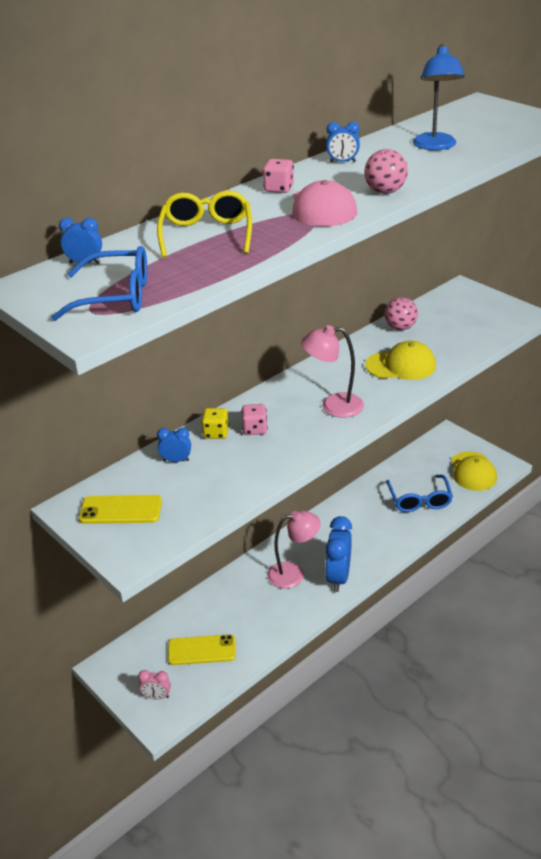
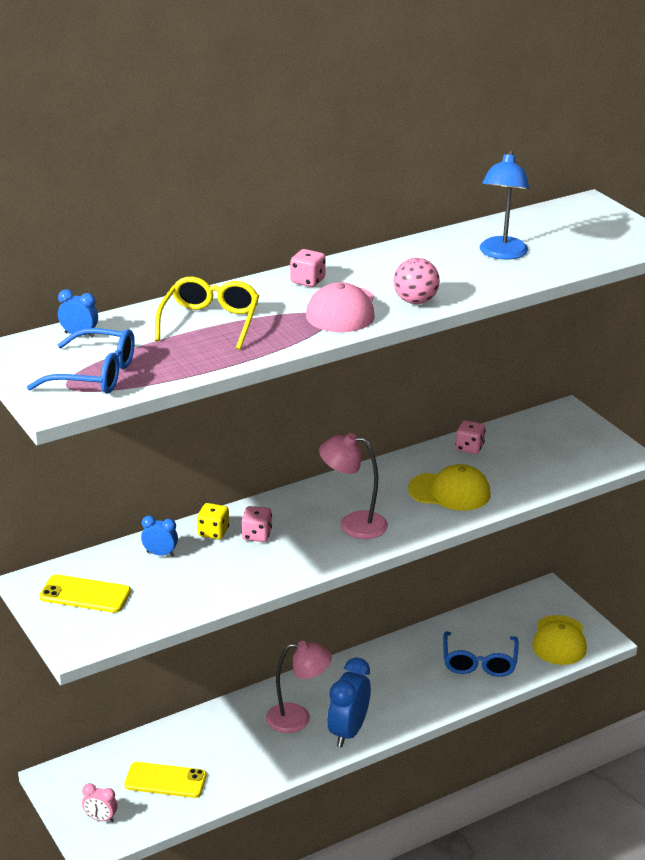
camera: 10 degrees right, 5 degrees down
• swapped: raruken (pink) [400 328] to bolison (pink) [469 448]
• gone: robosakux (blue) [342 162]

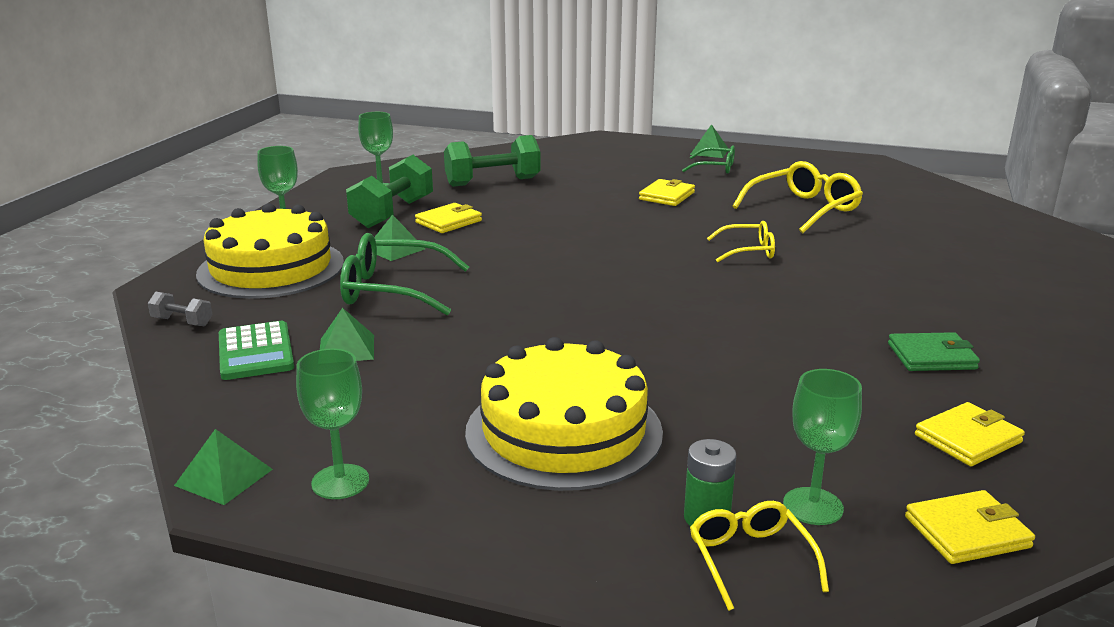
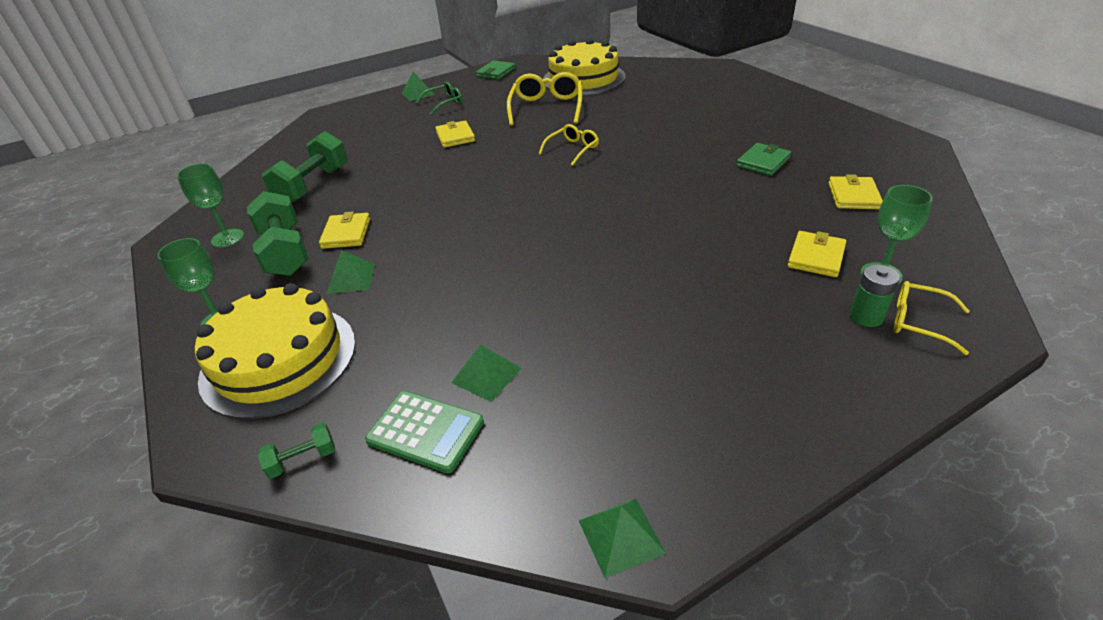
camera: 45 degrees left, 15 degrees up
• repainted: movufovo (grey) [182 322] to movufovo (green) [302 459]
• new: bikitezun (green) [496 72]
• shifted: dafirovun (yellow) [564 431] to [584 78]
• shifted: bikitezun (yellow) [967 532] to [816 257]
• gone: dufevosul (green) [340 482]
• gone: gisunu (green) [391 290]

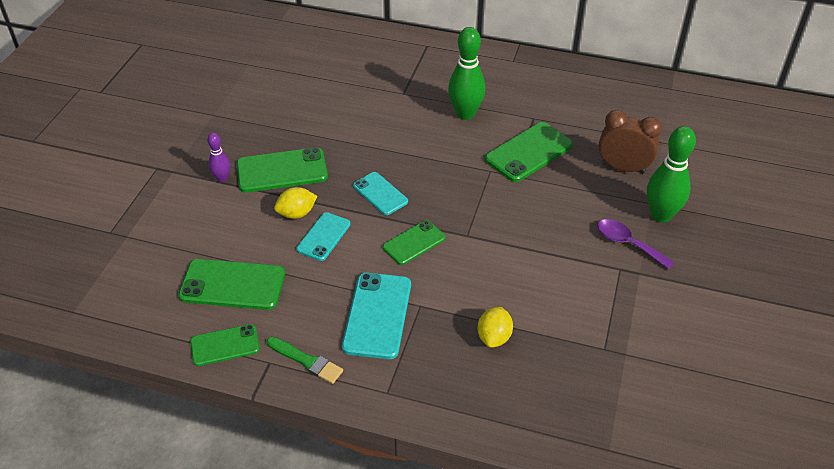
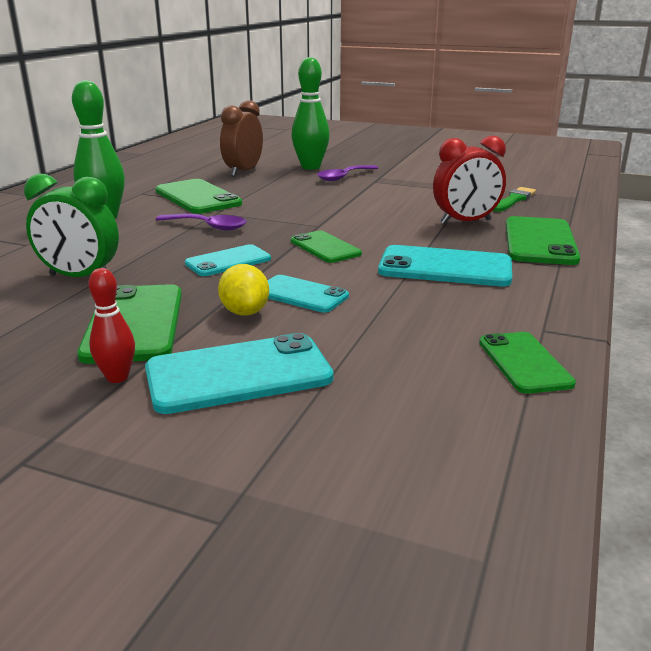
camera: 85 degrees left, 20 degrees down
• new: robosakux (green) [80 277]
• repainted: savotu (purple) [222 178] to savotu (red) [117 377]
• new: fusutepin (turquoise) [238 374]
• new: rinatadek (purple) [208 227]
• swapped: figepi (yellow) [494 337] to robosakux (red) [465 222]
• shifted: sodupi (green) [307 361] to [514 200]
• shifted: fusutepin (green) [232 285] to [539 241]

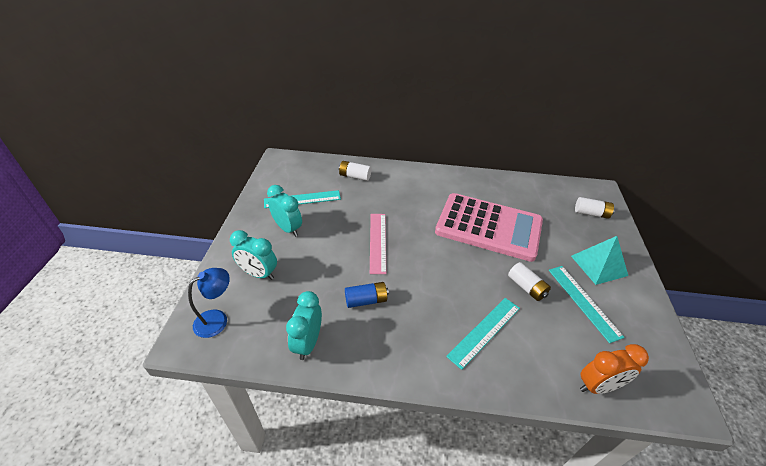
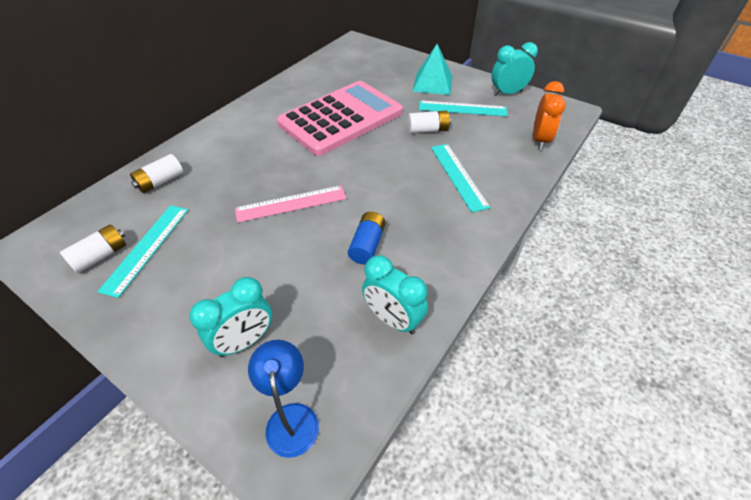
camera: 60 degrees left, 5 degrees up
• shifted: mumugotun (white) [591 213] to [101 256]
• rotated: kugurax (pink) [377 242] = [291 203] 45 degrees counterclockwise
• shifted: robosakux (turquoise) [288 228] to [507 93]

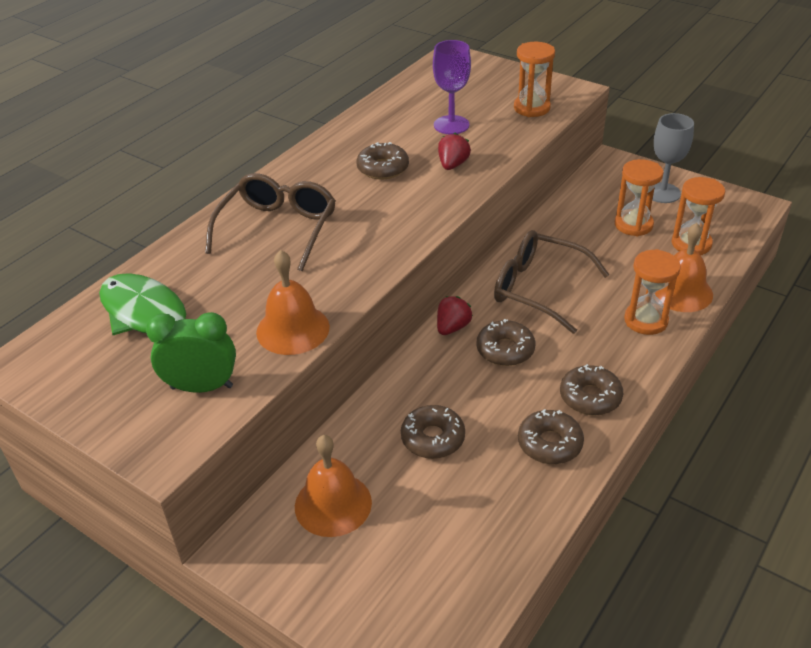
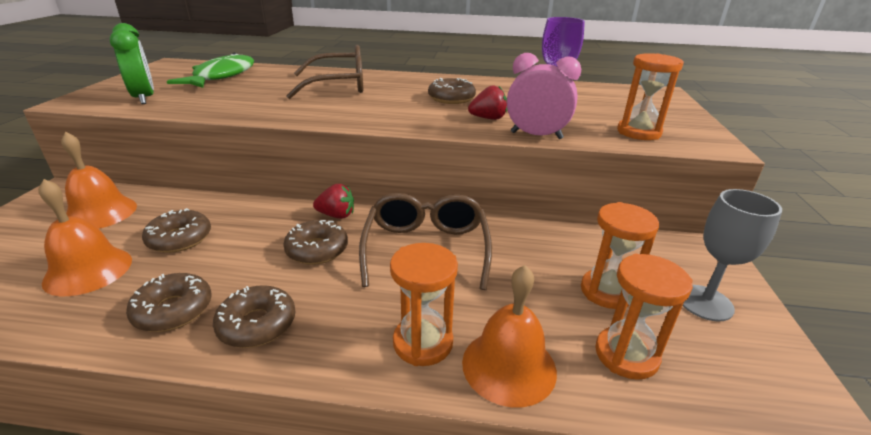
camera: 60 degrees right, 10 degrees down
• shifted: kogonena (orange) [293 329] to [88 270]
• new: robosakux (pink) [536 135]

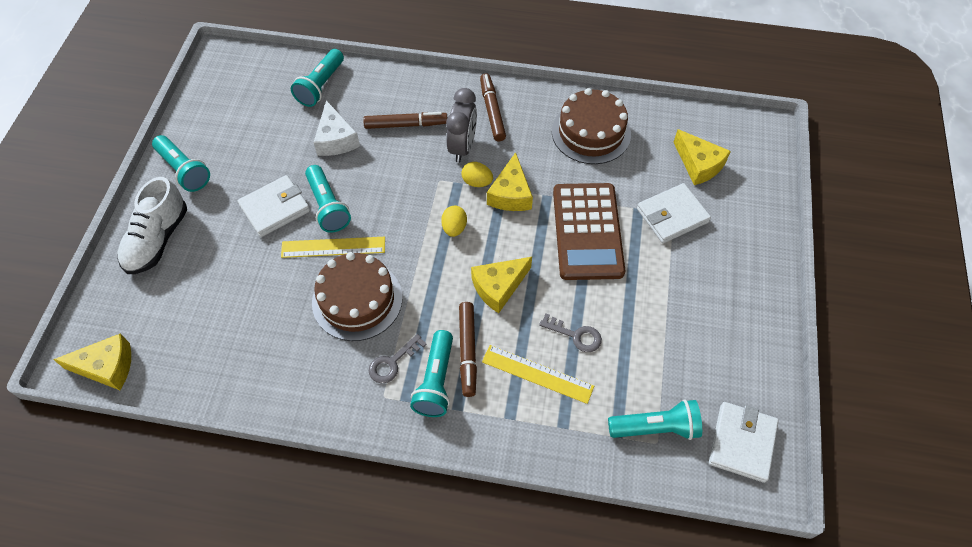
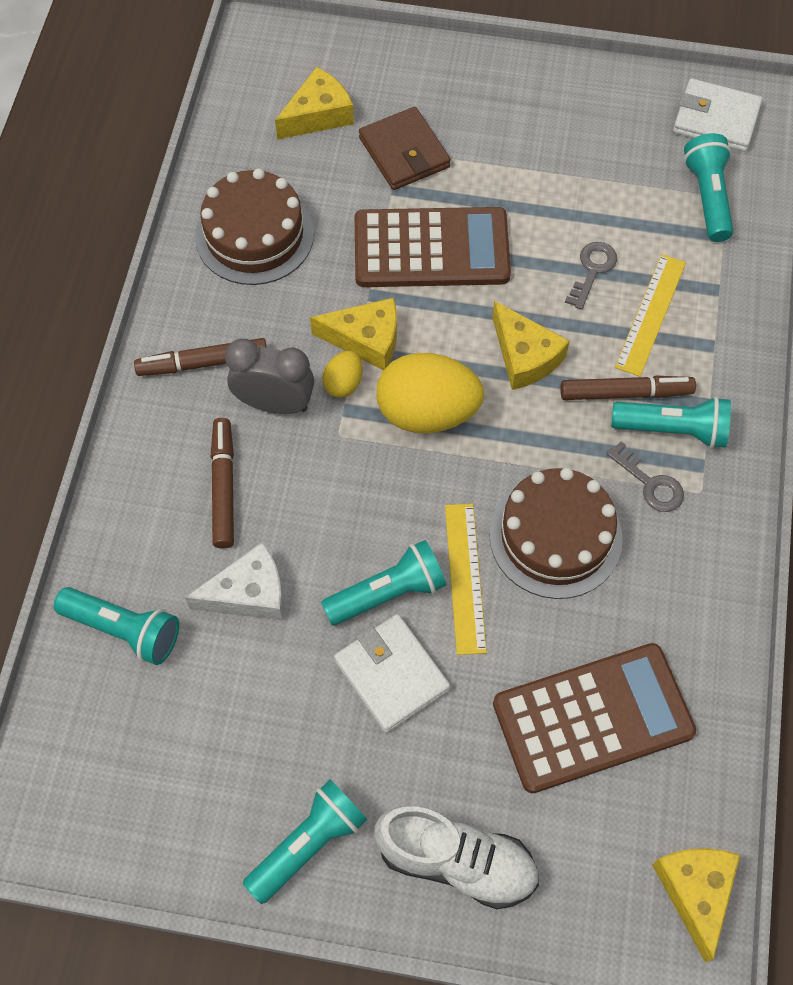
camera: 90 degrees left, 5 degrees up
• repainted: bikitezun (white) [672 215] to bikitezun (brown) [404 152]
• scaled: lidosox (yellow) [454 228] = [427 412] x2.08
• new: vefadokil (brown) [592 717]

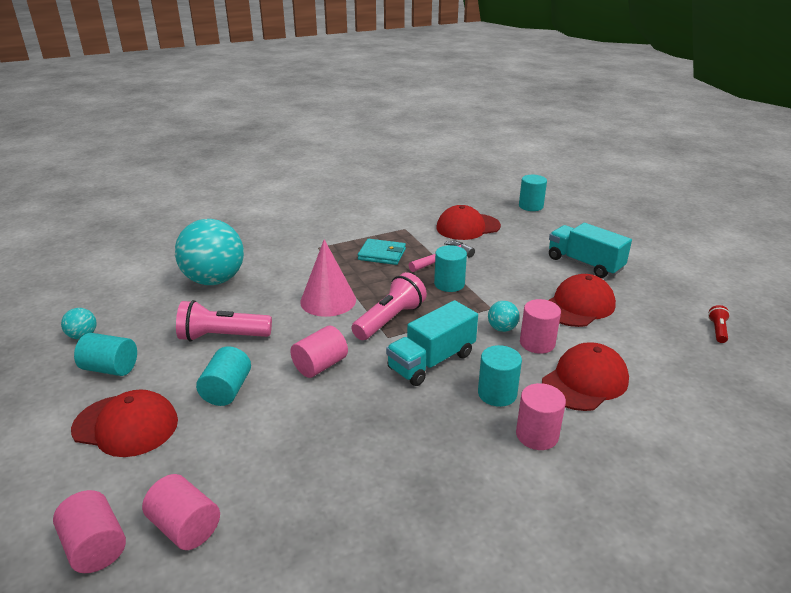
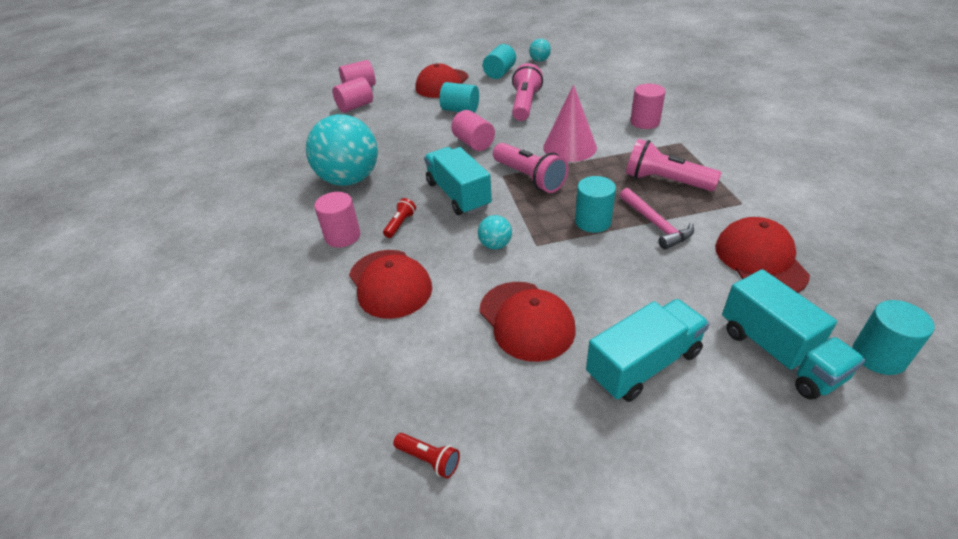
camera: 105 degrees right, 10 degrees up
• shifted: raruken (turquoise) [214 280] to [349 179]
• swapped: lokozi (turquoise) [497 393] to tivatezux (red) [400 224]
• swapped: bikitezun (turquoise) [382 254] to tivatezux (pink) [665 181]
• shifted: lokozi (pink) [537 343] to [644 122]
• new: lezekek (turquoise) [779 353]

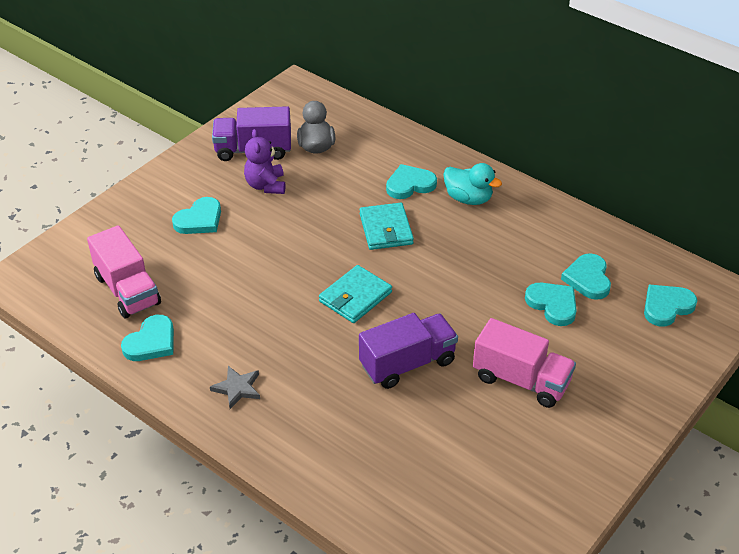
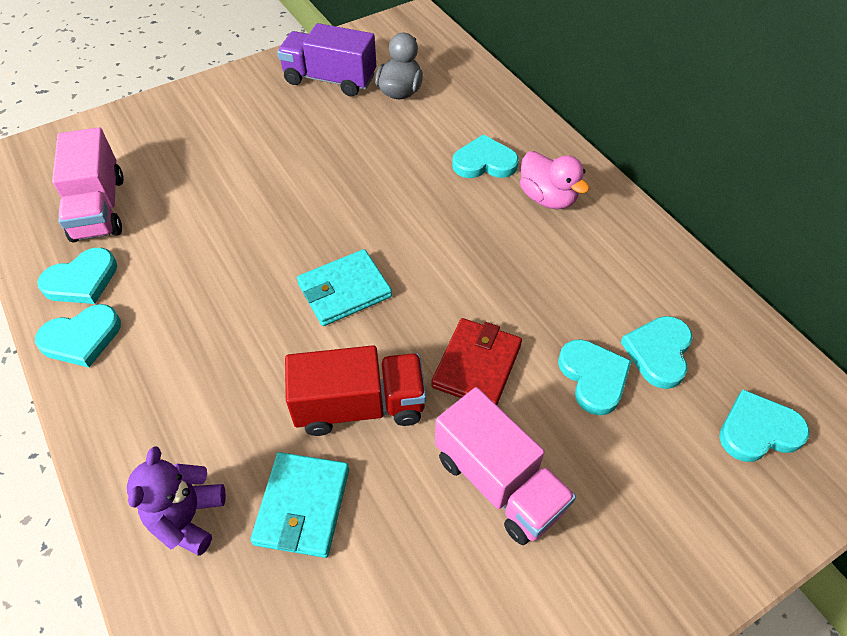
camera: 20 degrees right, 10 degrees up
• shifted: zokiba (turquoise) [199 220] to [82 338]
• shifted: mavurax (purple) [266 185] to [187 518]
• shifted: bikitezun (turquoise) [386 229] to [302 506]
• repainted: lezekek (purple) [407 364] to lezekek (red) [359 406]
• new: bikitezun (red) [476 365]
• repainted: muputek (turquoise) [468 198] to muputek (pink) [547 198]
• gone: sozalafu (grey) [237 388]

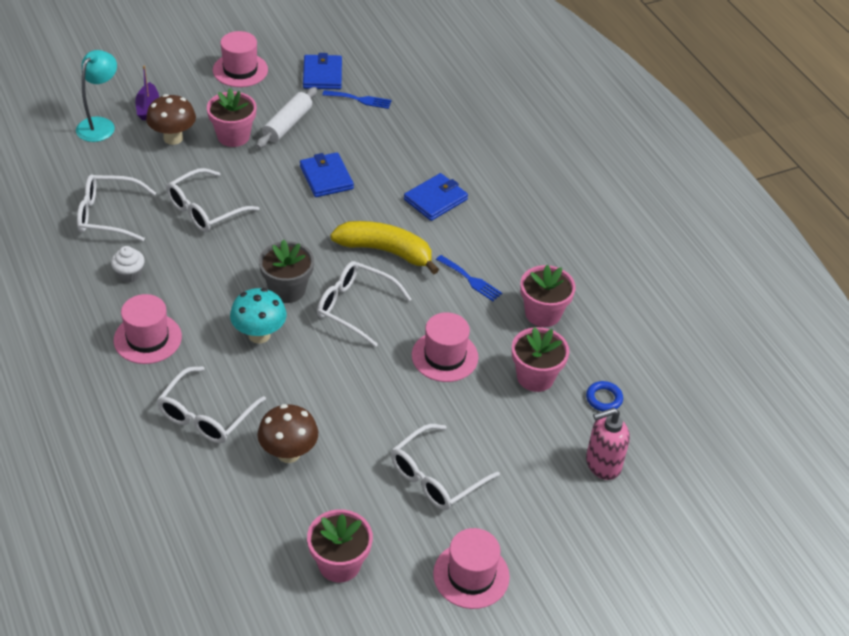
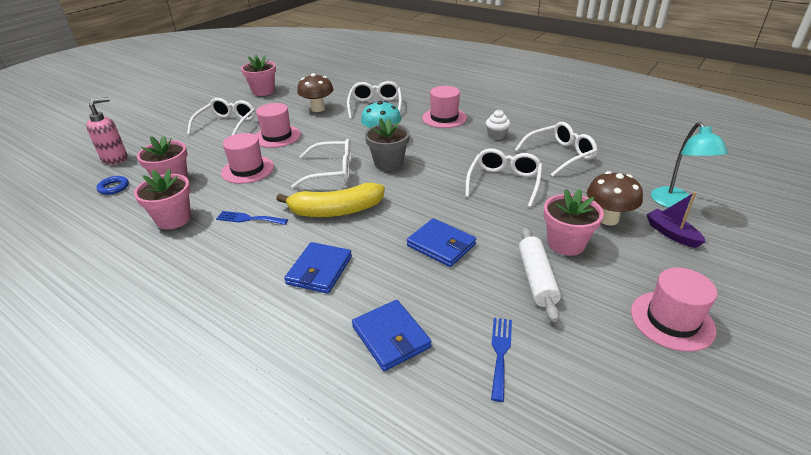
camera: 155 degrees right, 10 degrees down
• shifted: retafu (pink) [471 575] to [277 136]
• shifted: bikitezun (blue) [322 75] to [391 337]
• rotated: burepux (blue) [360 100] = [500 353] 120 degrees clockwise

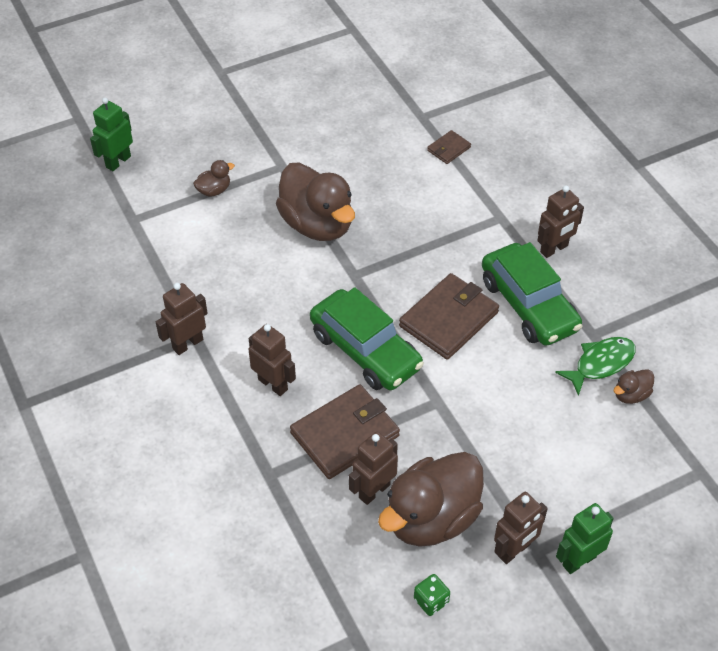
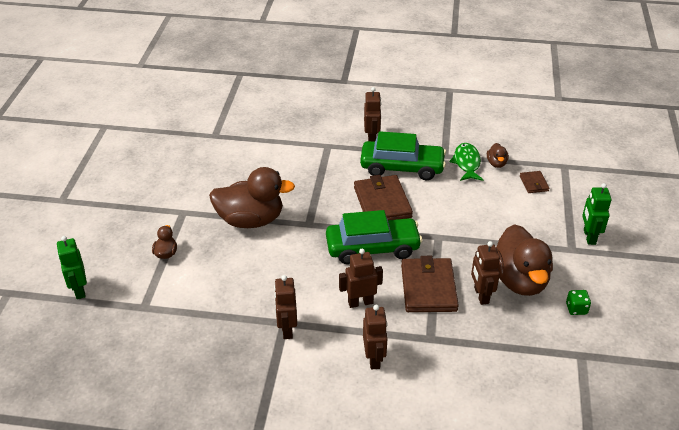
camera: 55 degrees left, 10 degrees down
• shifted: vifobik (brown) [514 550] to [374 359]
• shifted: bikitezun (brown) [448 149] to [534 183]

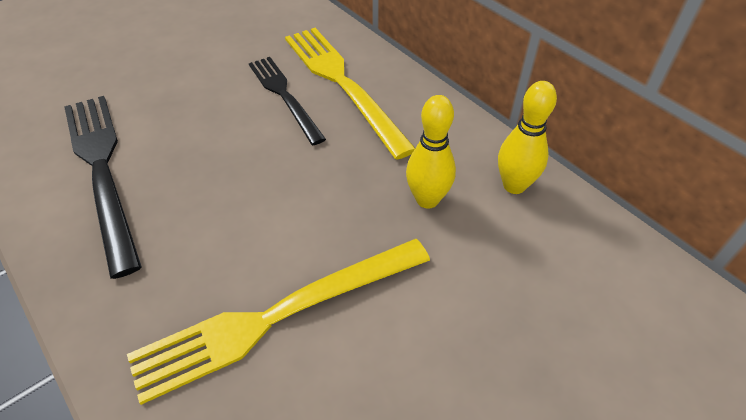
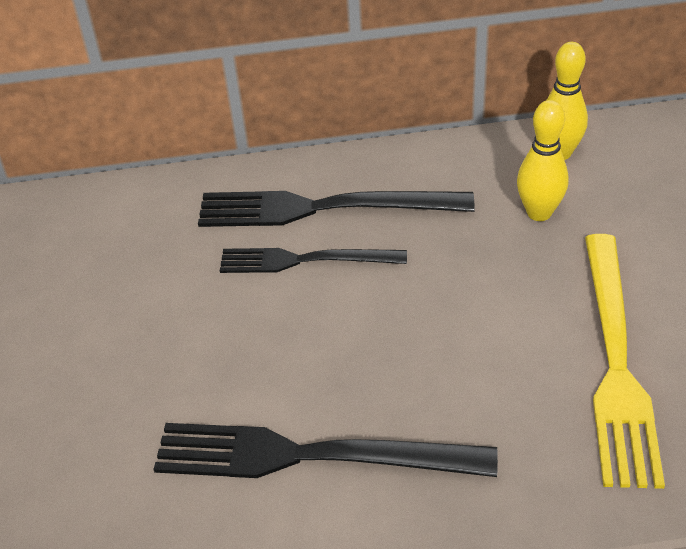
camera: 55 degrees left, 5 degrees down
• repainted: burepux (yellow) [343 84] to burepux (black) [324 208]

